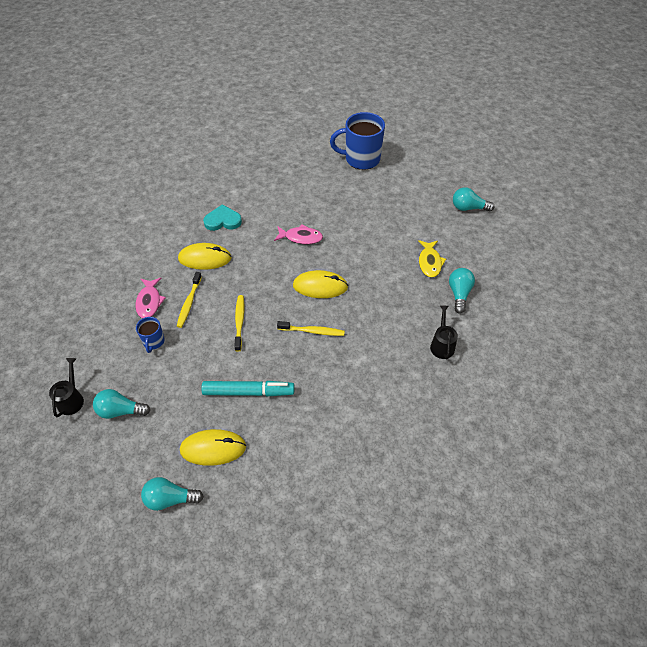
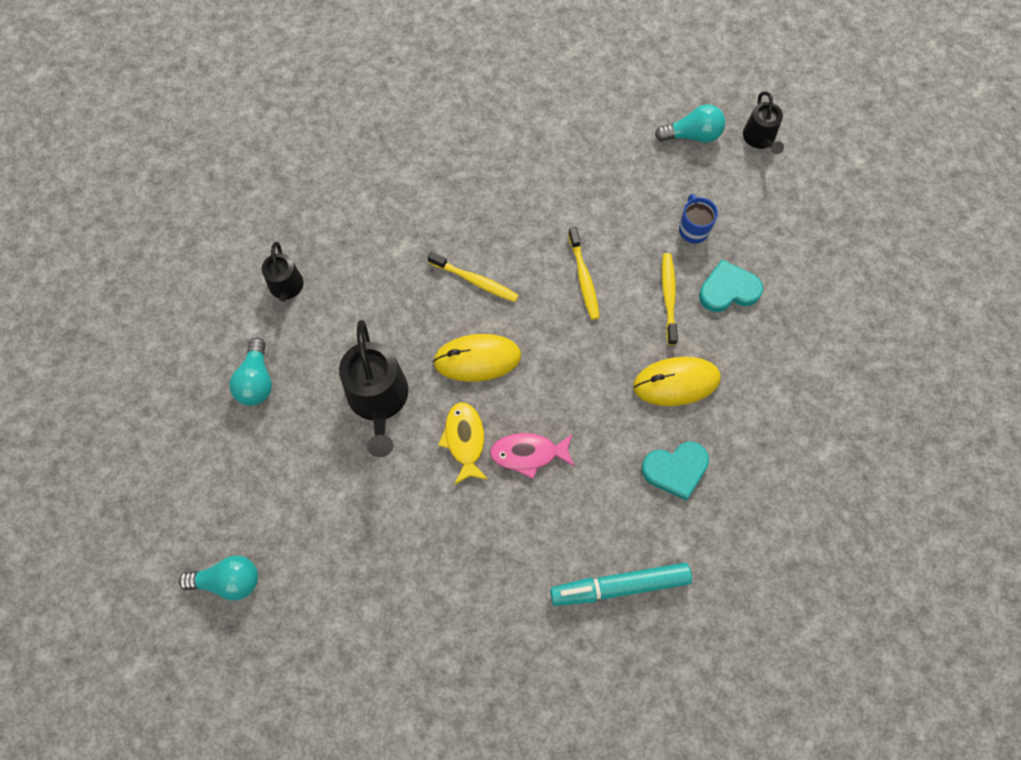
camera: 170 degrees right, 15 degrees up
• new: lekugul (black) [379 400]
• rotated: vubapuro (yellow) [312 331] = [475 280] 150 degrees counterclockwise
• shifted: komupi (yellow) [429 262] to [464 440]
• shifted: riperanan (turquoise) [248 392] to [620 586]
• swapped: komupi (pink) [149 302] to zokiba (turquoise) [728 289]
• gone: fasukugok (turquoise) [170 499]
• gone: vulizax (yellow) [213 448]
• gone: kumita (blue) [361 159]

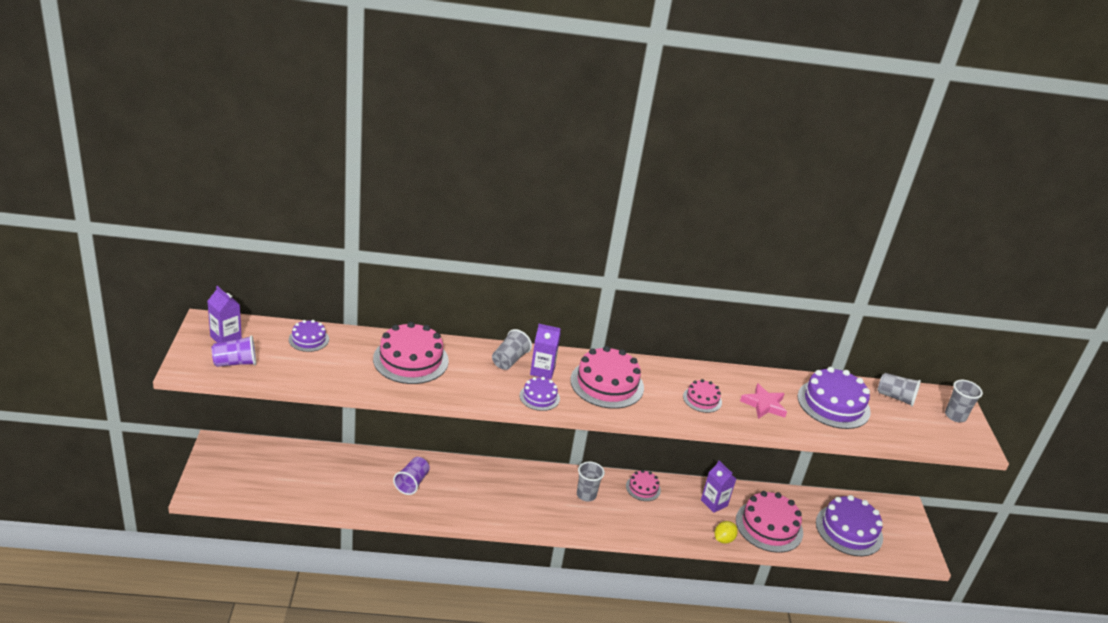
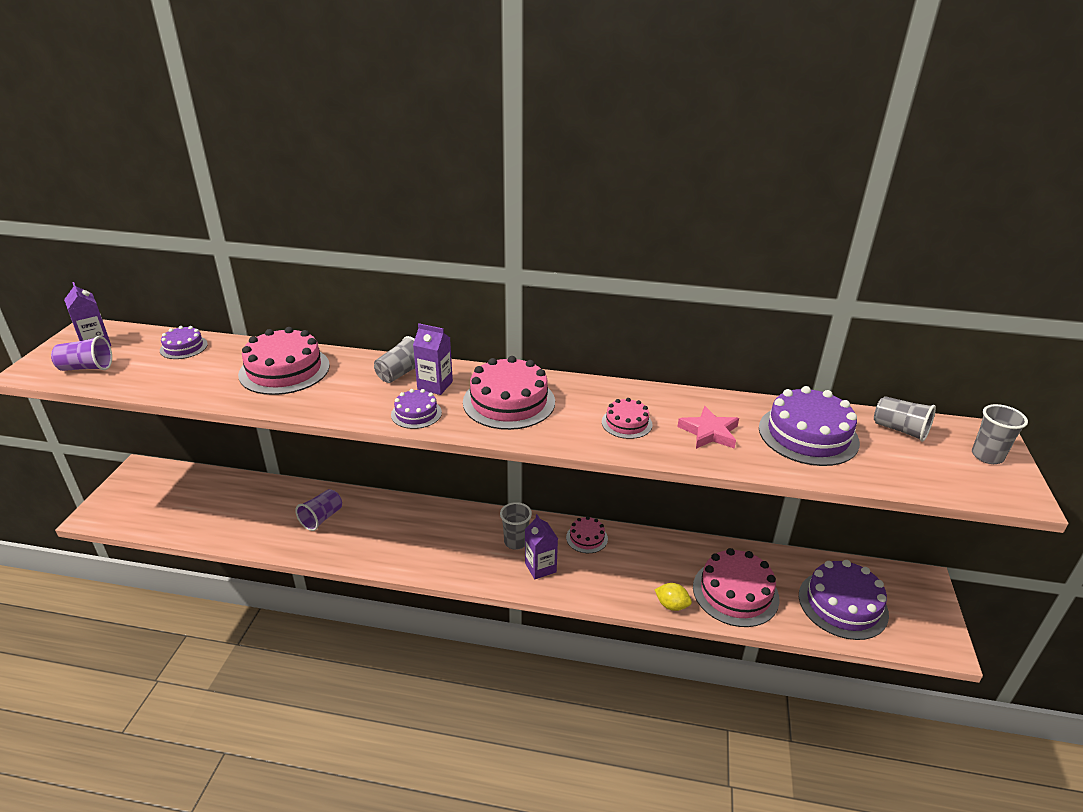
camera: 15 degrees right, 0 degrees up
• shifted: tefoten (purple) [714 503] to [540 567]
• rotated: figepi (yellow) [723 539] = [671 605] 60 degrees clockwise

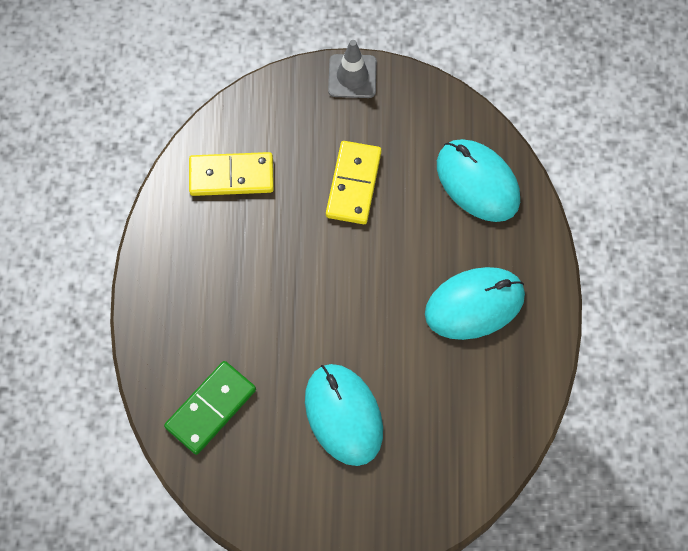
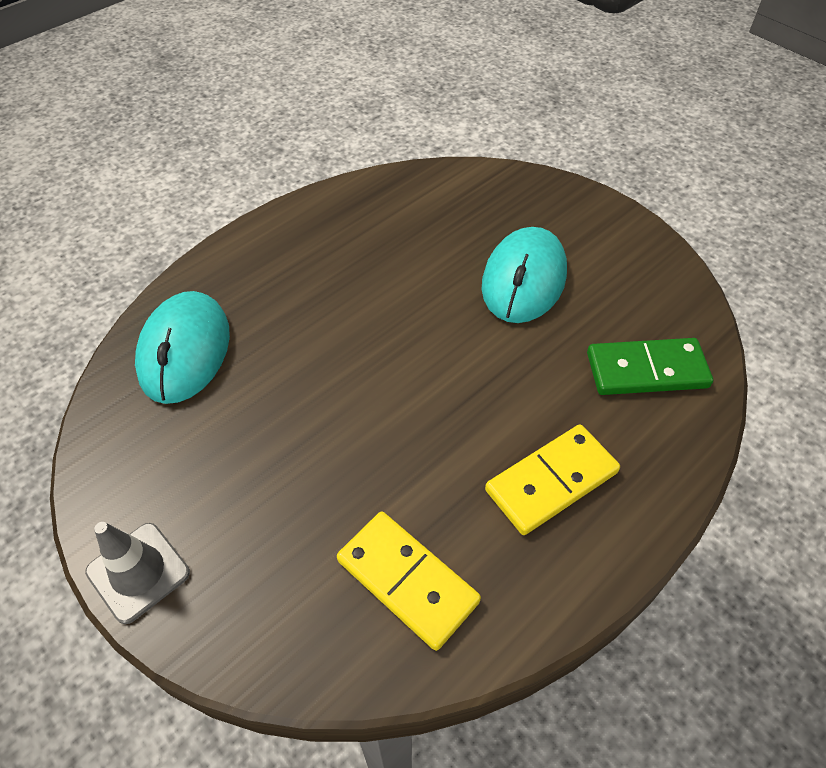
camera: 135 degrees left, 15 degrees down
• shifted: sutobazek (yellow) [353 184] to [551 481]
• gone: vulizax (turquoise) [474 304]

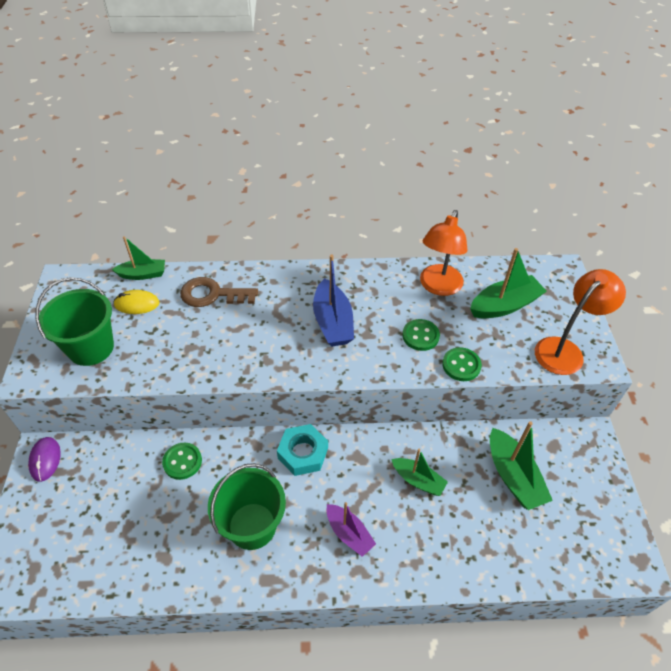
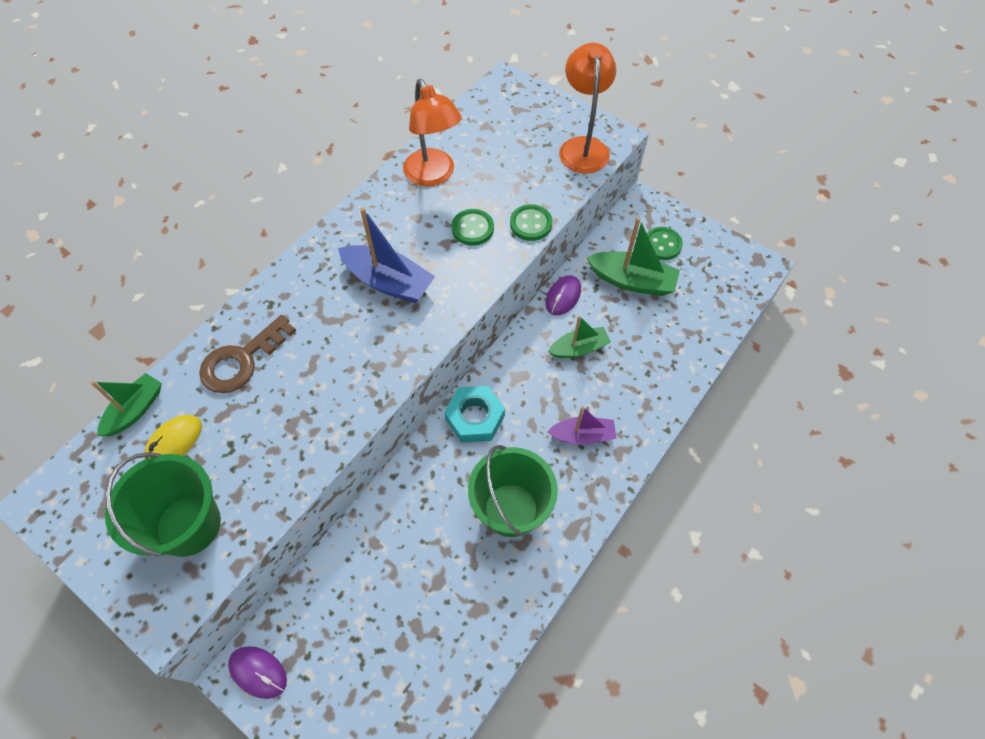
camera: 50 degrees left, 10 degrees up
• new: vulizax (purple) [563 297]
• shifted: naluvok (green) [182 462] to [662 244]
• gone: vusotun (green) [504 305]

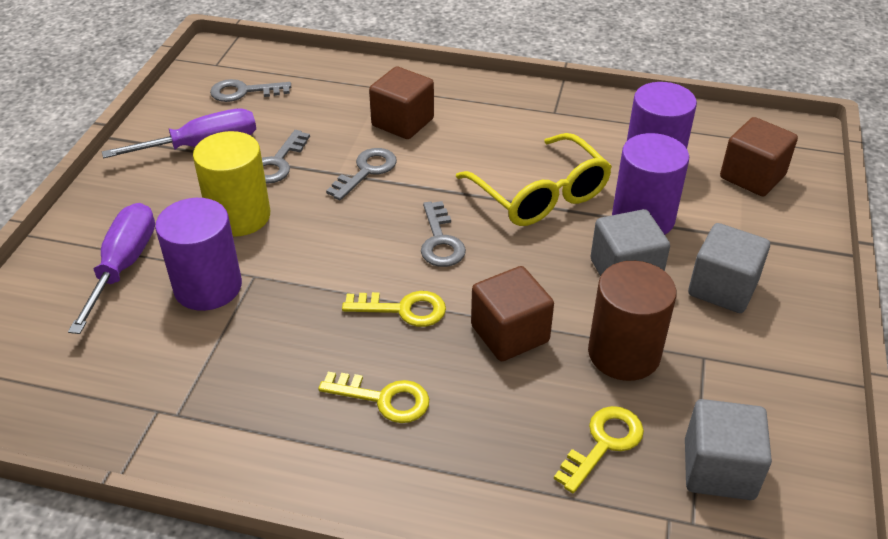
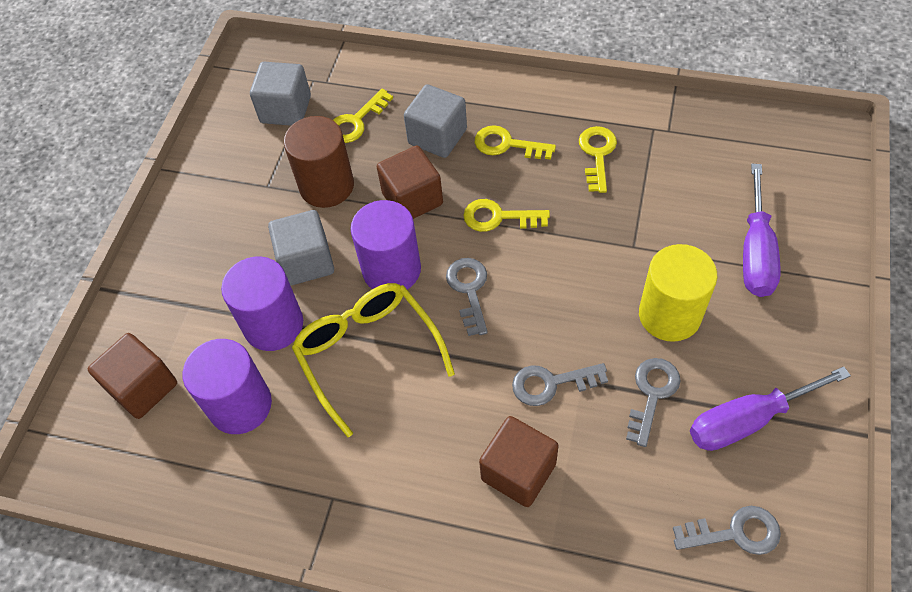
camera: 175 degrees left, 15 degrees up
• shifted: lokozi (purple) [208 287] to [391 270]
• shifted: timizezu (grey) [722 288] to [437 136]
• rotated: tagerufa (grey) [366 171] = [551 383] 45 degrees clockwise
• new: tagerufa (yellow) [597 154]

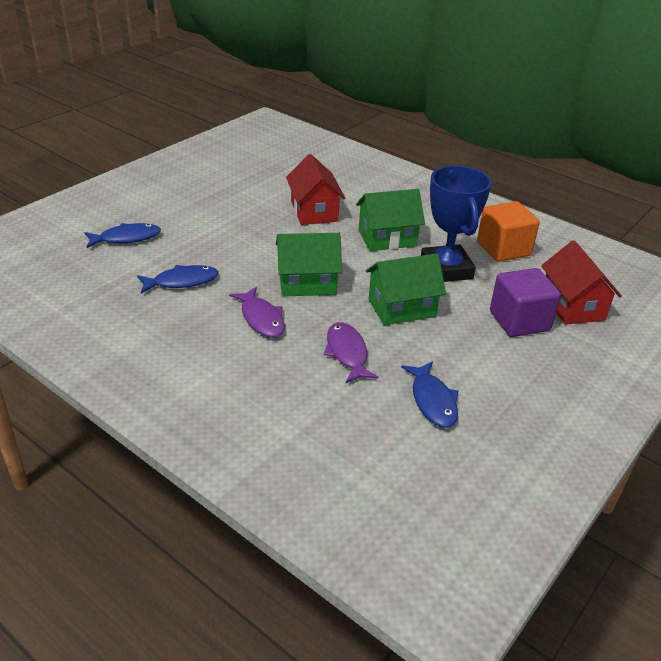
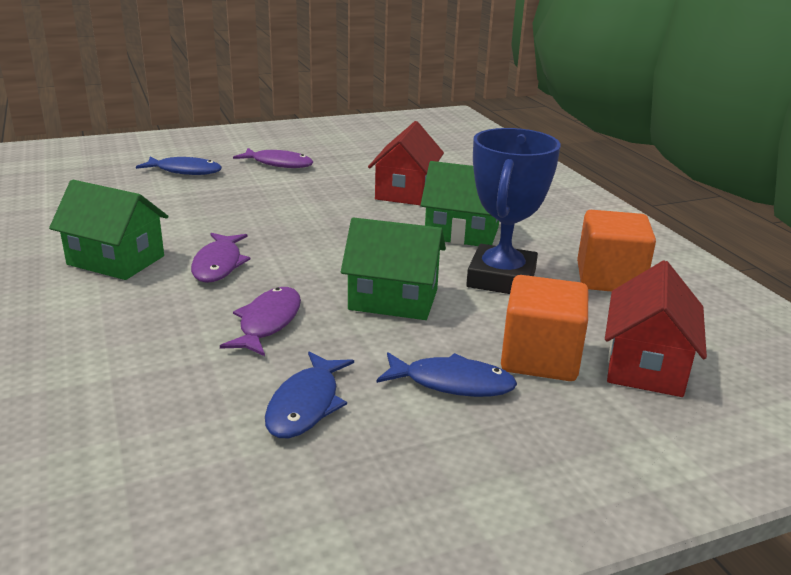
camera: 30 degrees right, 10 degrees down
• shifted: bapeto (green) [307 283] to [116 260]
• new: komupi (purple) [278 164]
• shifted: komupi (blue) [182 282] to [452 383]
• repainted: timizezu (purple) [519 321] to timizezu (orange) [540 358]

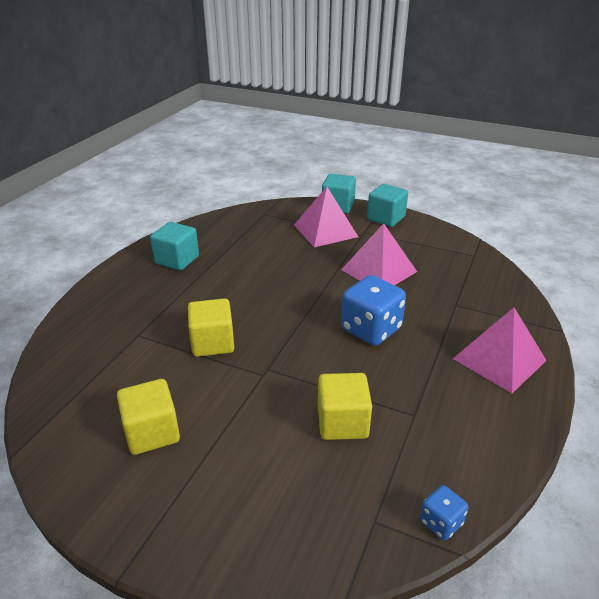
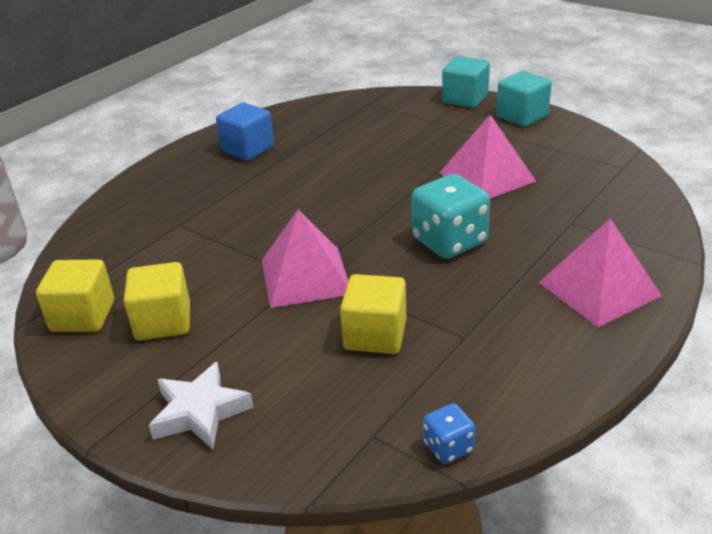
camera: 15 degrees right, 0 degrees up
• shifted: timizezu (yellow) [212 343] to [83 316]
• new: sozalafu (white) [200 412]
• repainted: timizezu (turquoise) [177 260] to timizezu (blue) [248 149]
• shifted: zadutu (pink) [325 230] to [305 276]
• repainted: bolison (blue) [371 329] to bolison (turquoise) [449 241]

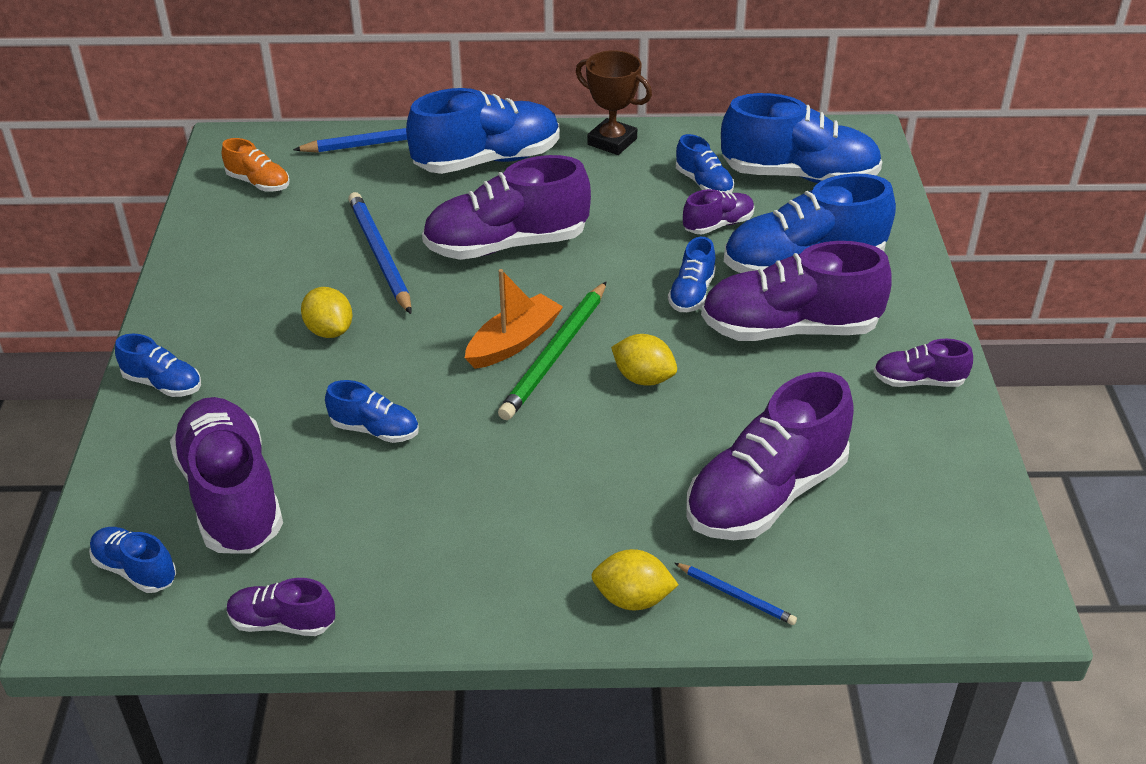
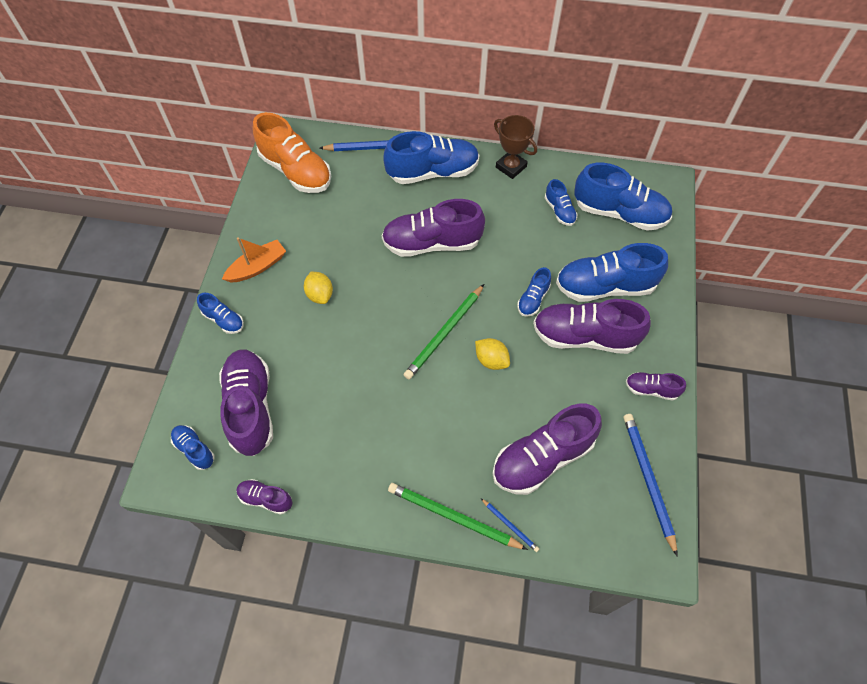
camera: 10 degrees right, 20 degrees up
• shifted: vusotun (orange) [514 342] to [257 267]
• scaled: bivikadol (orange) [258 183] = [296 171] x2.03
• swapped: figepi (yellow) [632 599] to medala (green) [453 517]
• shifted: medala (blue) [379 255] to [648 480]
• gone: bivikadol (blue) [375 430]
• gone: bivikadol (purple) [718 225]

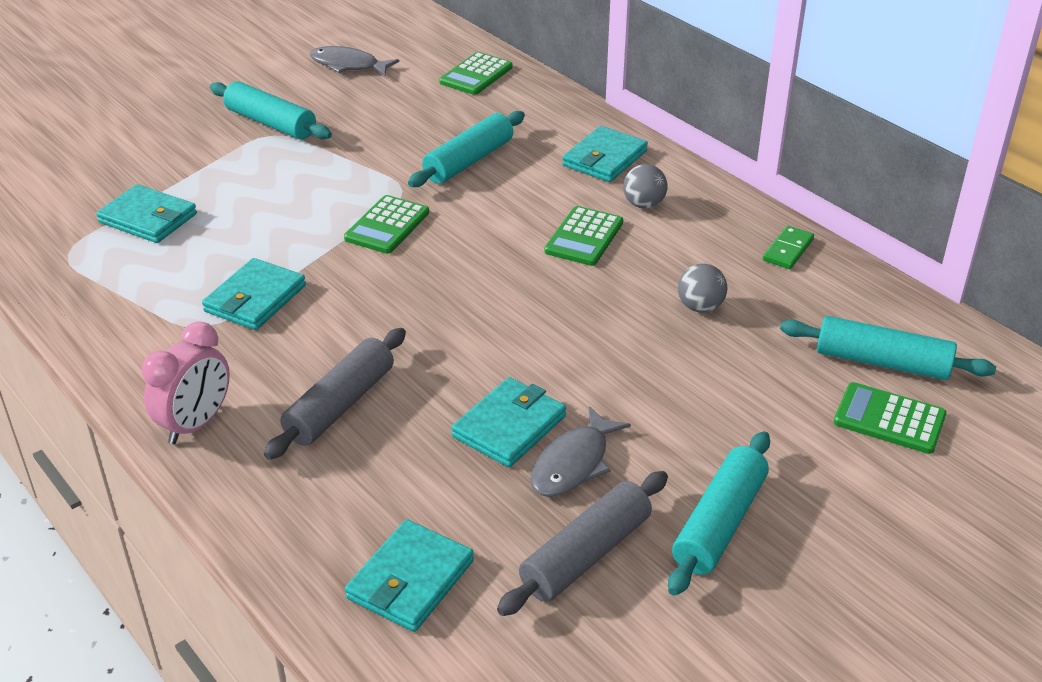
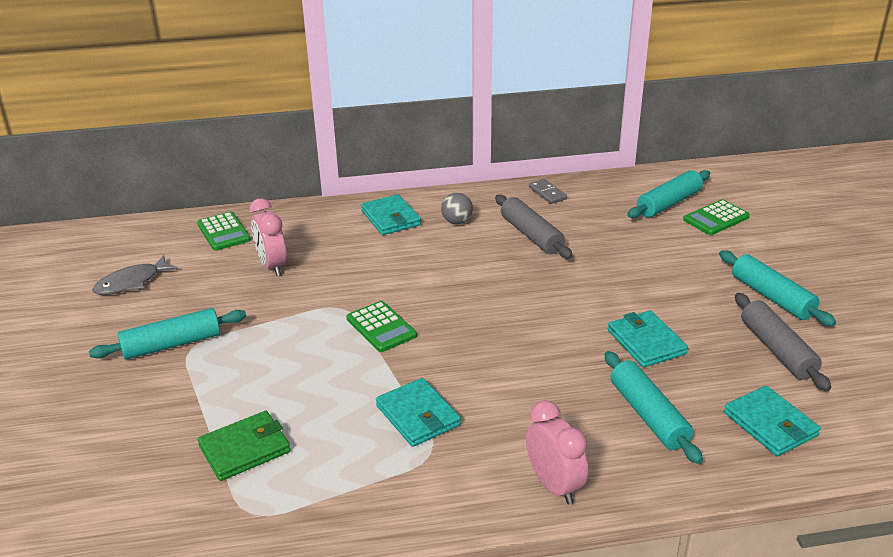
camera: 60 degrees left, 5 degrees down
• repainted: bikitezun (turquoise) [148 218] to bikitezun (green) [244 449]
• new: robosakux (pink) [272 266]
• shifted: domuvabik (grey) [340 405] to [531 235]
• repainted: sutobazek (green) [788 250] to sutobazek (grey) [547 193]
• shifted: domuvabik (turquoise) [469 161] to [648 415]
• gone: komupi (grey) [573 463]
• gone: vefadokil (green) [584 237]
• gone: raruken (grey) [700 307]

